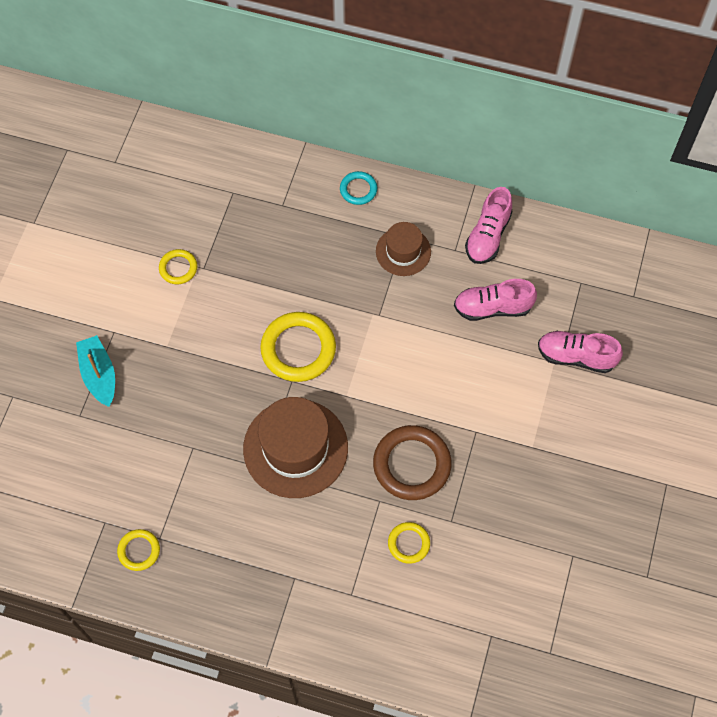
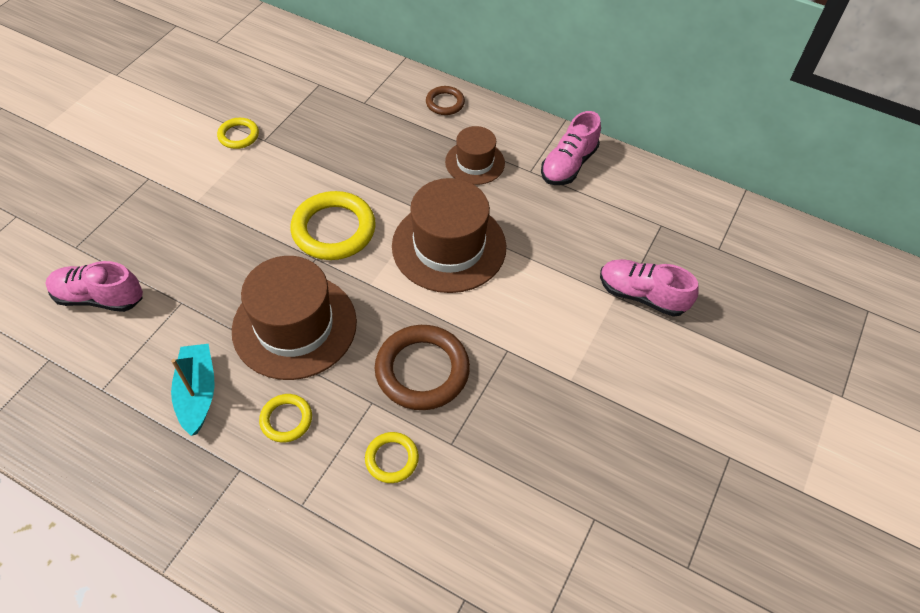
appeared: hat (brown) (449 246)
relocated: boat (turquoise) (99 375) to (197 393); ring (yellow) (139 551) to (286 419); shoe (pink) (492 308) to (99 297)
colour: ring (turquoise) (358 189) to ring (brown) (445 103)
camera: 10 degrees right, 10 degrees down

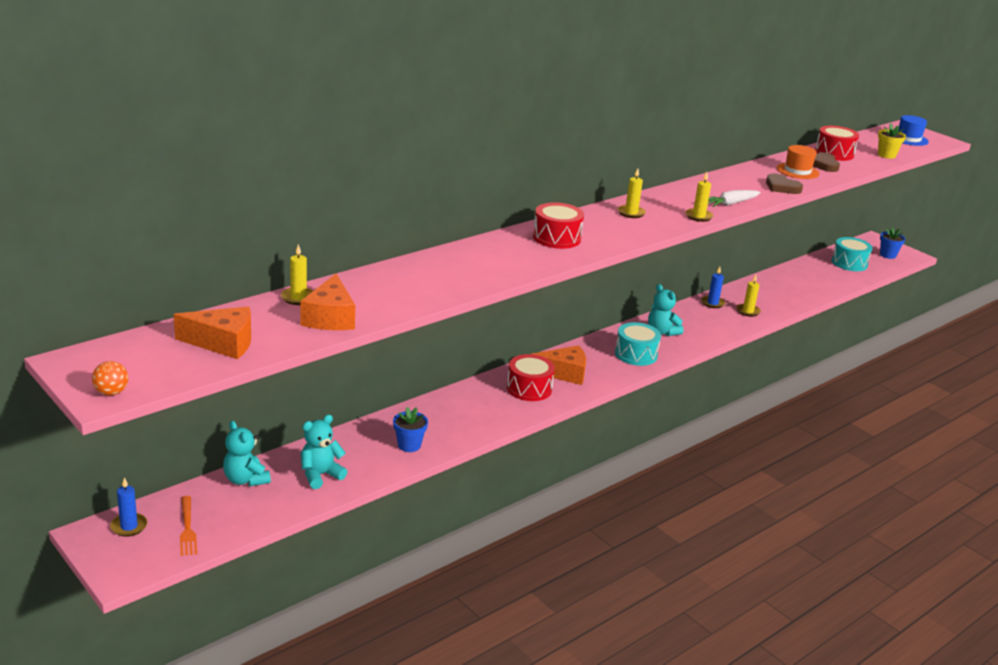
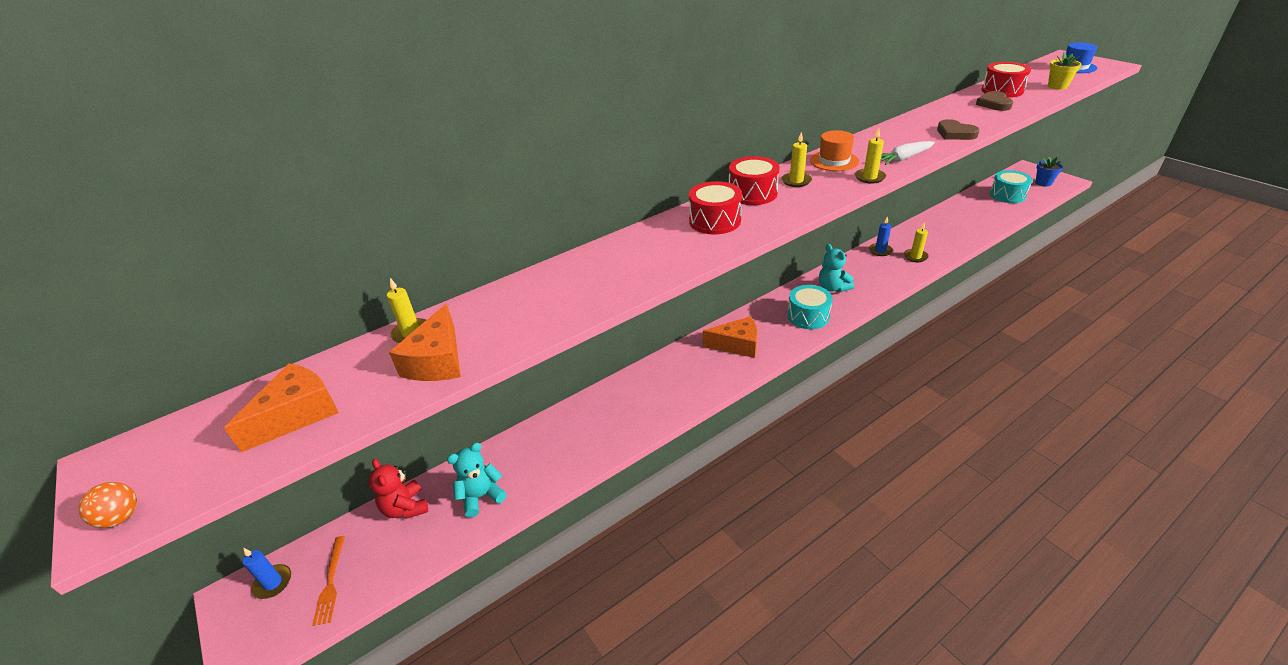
missing: flower pot (blue) (409 445)
relocated: drum (red) (529 388) to (752 193); hat (orange) (797 171) to (834 161)
colour: teddy bear (turquoise) (245 480) to teddy bear (red) (405 508)
spun: cheese (orange) (223 343) = (298 414) 60 degrees counterclockwise
camera: 10 degrees right, 10 degrees up

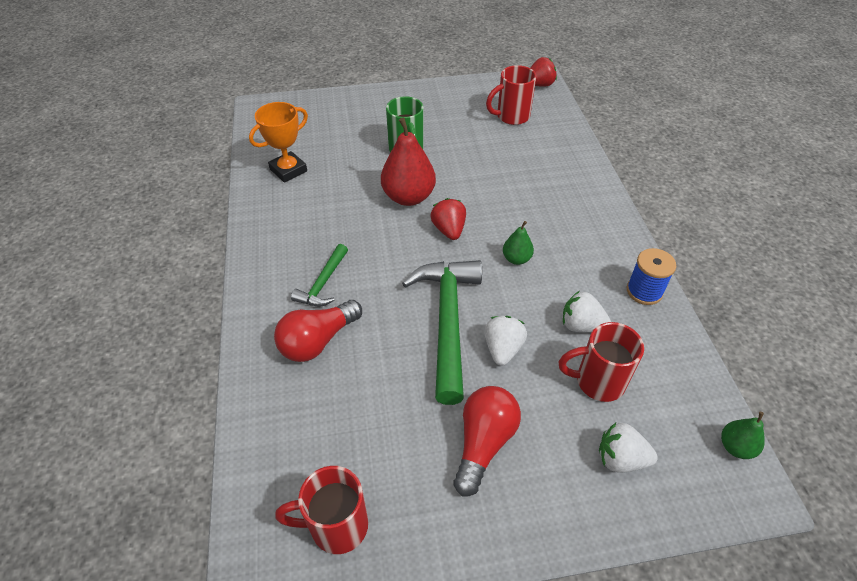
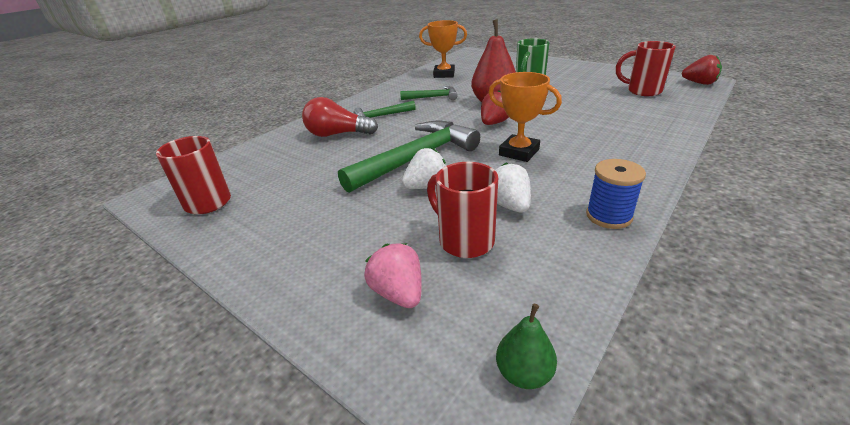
missing: light bulb (red) (483 443)
appeared: hammer (green) (433 97)
exchanged: pear (green) (516 259) to trophy (orange) (519 152)
colour: strawberry (white) (620 459) to strawberry (pink) (398 293)
camera: 50 degrees right, 15 degrees down

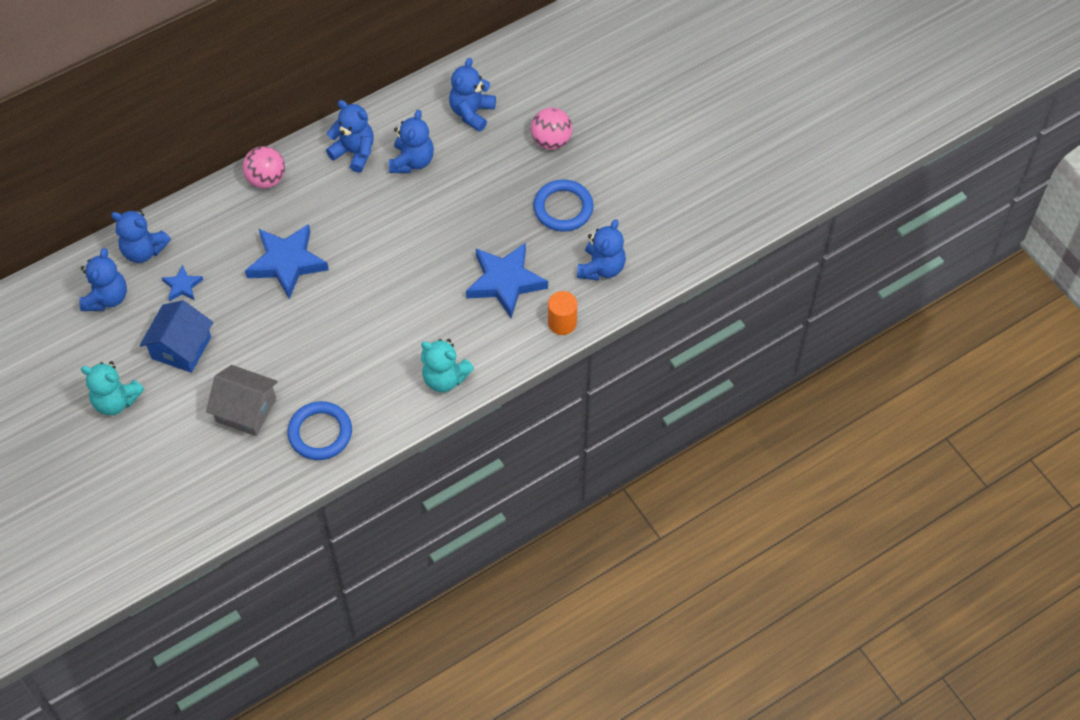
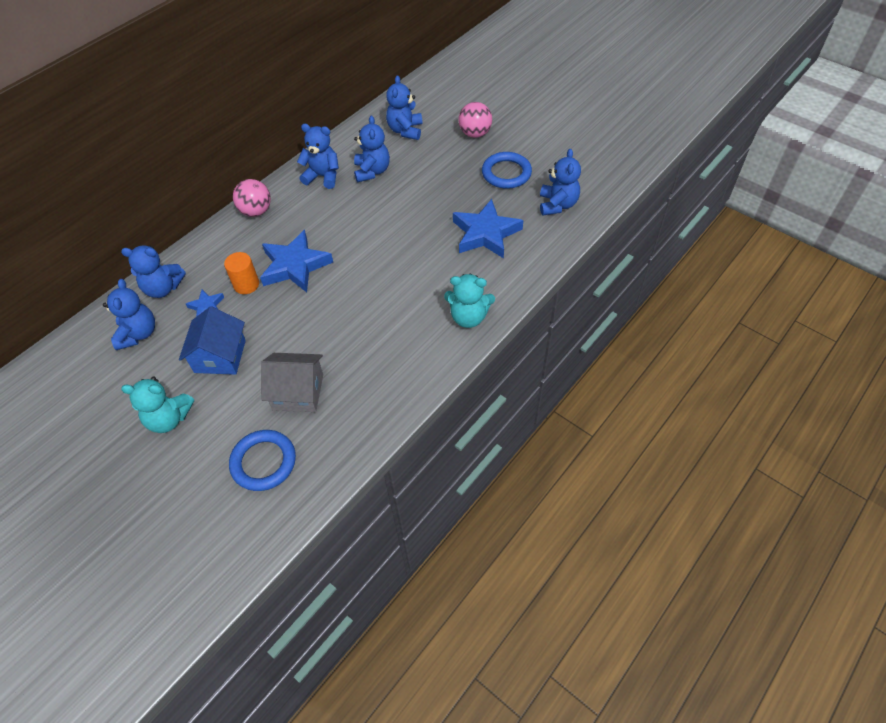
relocated: ring (blue) (320 433) to (263 462); cylinder (orange) (562 323) to (246 284)
camera: 15 degrees left, 5 degrees down

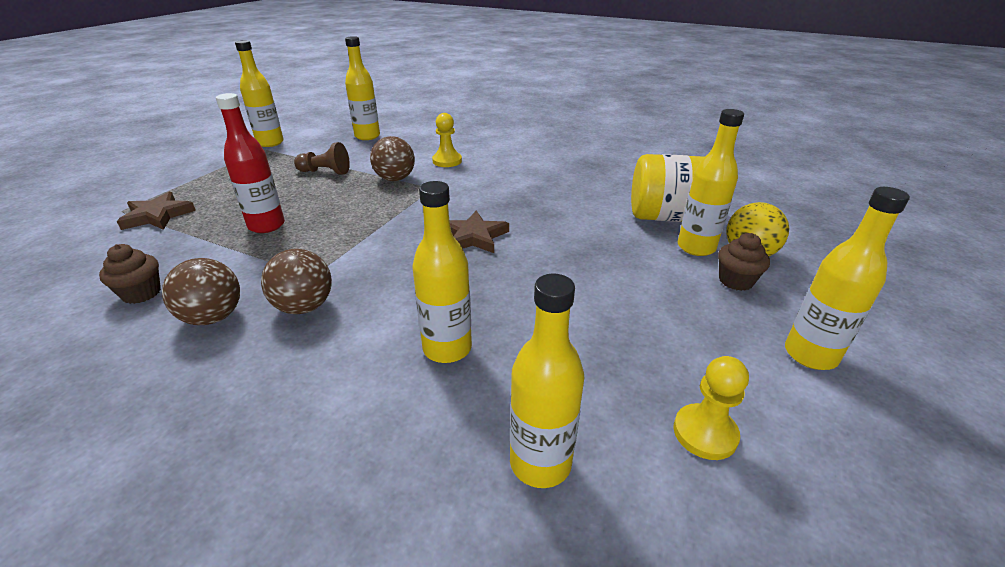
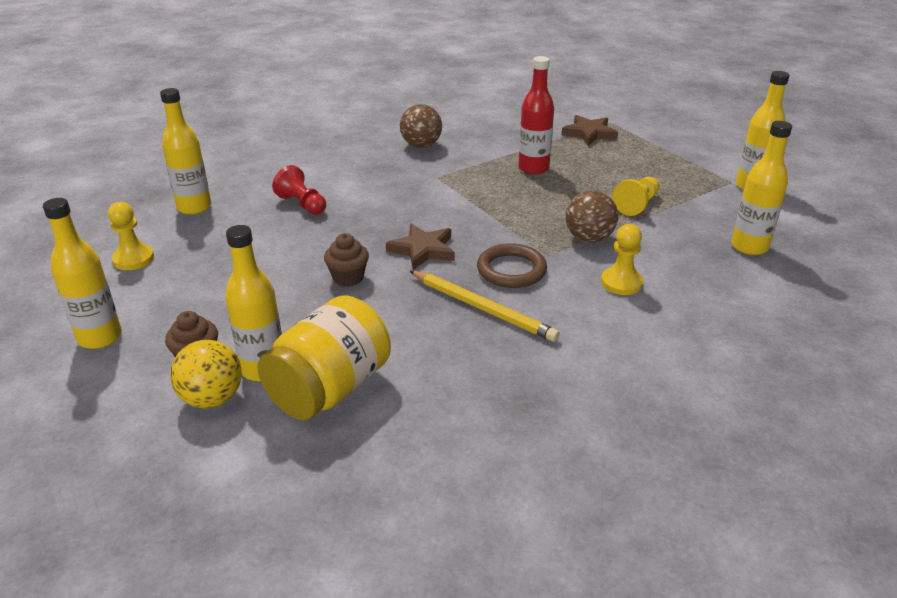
missing: ball (brown) (304 307)
appeared: pencil (yellow) (482 308); ring (brown) (511 270)
relocated: cupcake (brown) (142 293) to (348 278)
exchanged: bottle (yellow) (447 348) to pawn (red) (302 204)
colour: pawn (brown) (325 172) to pawn (yellow) (637 205)
camera: 120 degrees right, 0 degrees up

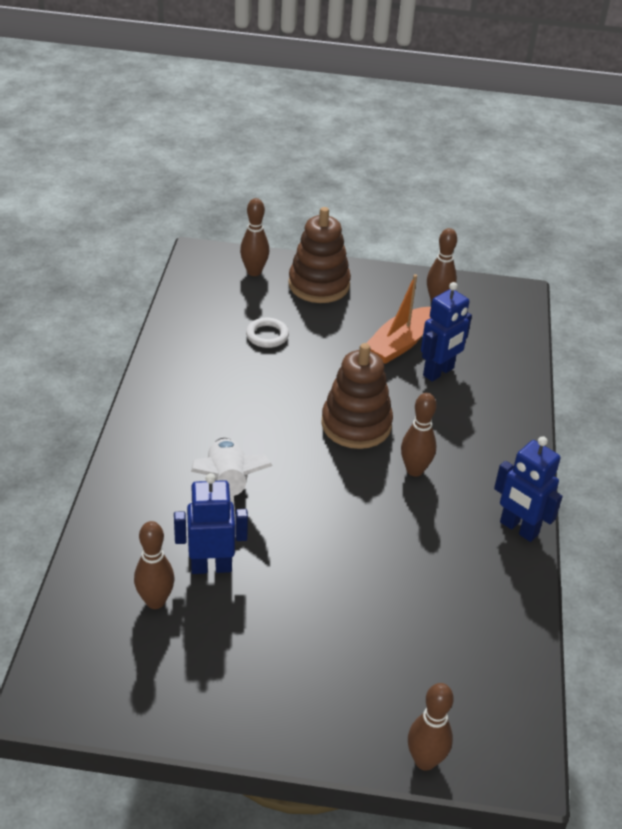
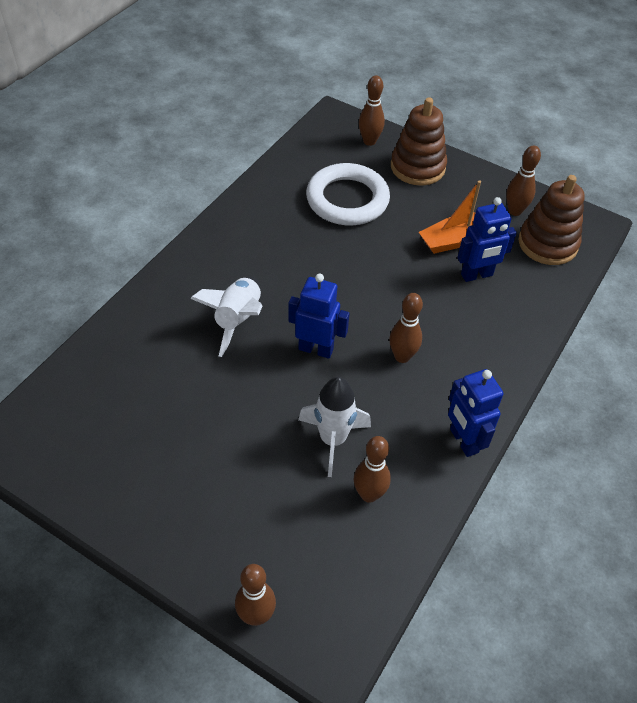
appeared: rocket (white) (333 439)
relocated: bowling pin (brown) (155 601) to (369 494); robot (blue) (211 566) to (316 349); stacking toy (brown) (356 424) to (547 244)
size: ring (white) (267 335) = (347 199) x2.19
camera: 25 degrees right, 10 degrees up

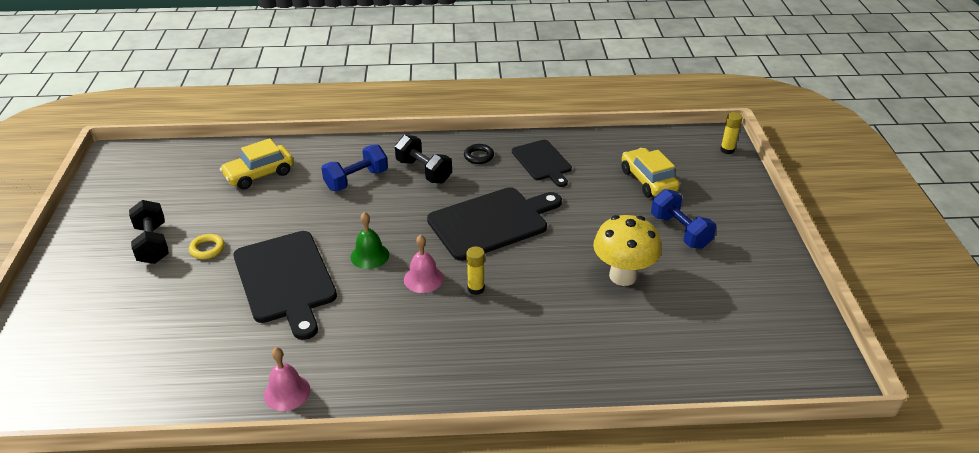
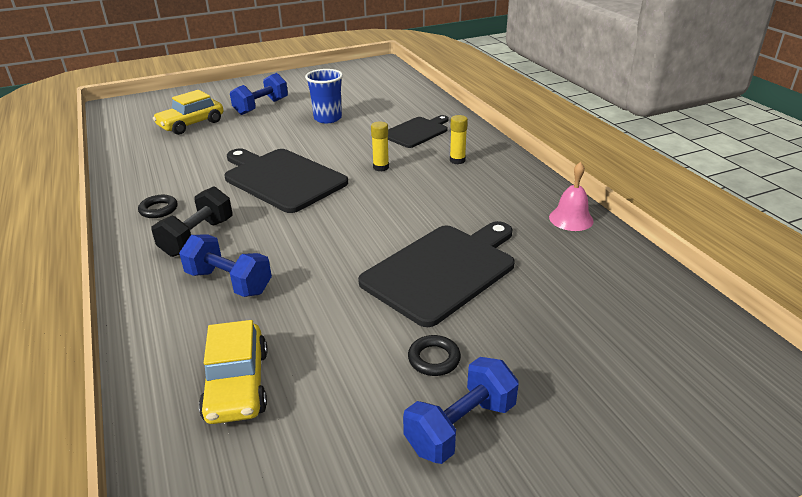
missing: bell (green) (369 255); bell (pink) (423 279)
relocated: cutting board (black) (542 162) to (416 132); glue stick (yellow) (727 150) to (457 160)
exchanged: mushroom (yellow) (623 276) to cup (blue) (327 118)
colour: dumbbell (black) (152 244) to dumbbell (blue) (461 427); ring (yellow) (207 249) to ring (black) (434 359)
spun: car (yellow) (259 174) = (237 385) 45 degrees clockwise
camera: 110 degrees left, 5 degrees down

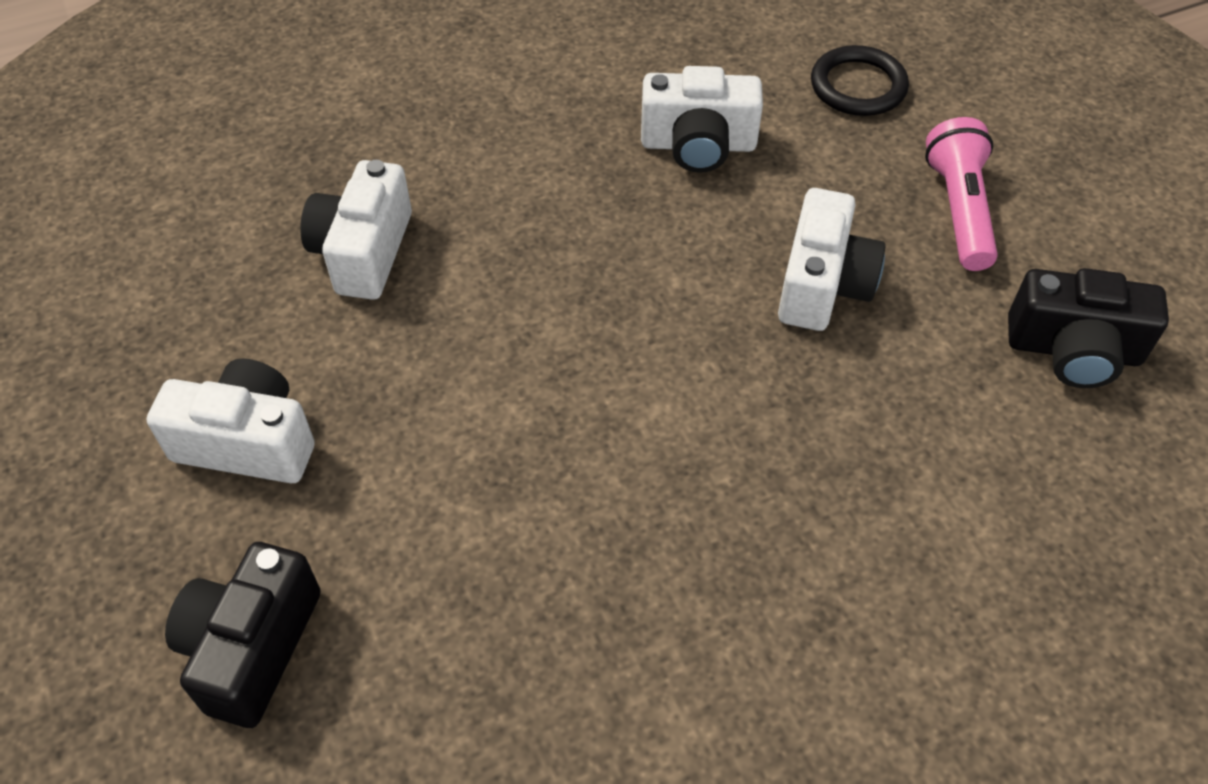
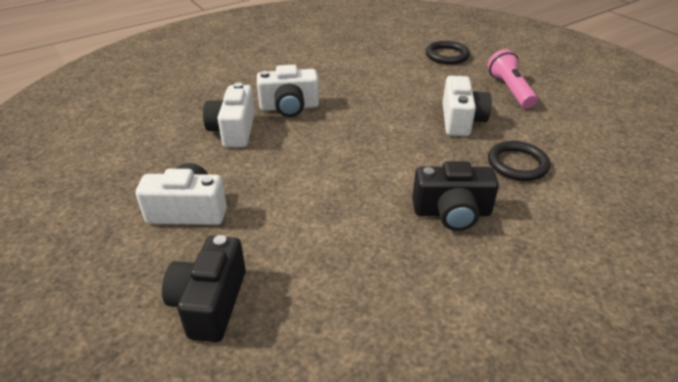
appeared: ring (black) (517 164)
relocated: camera (white) (698 145) to (289 107); camera (black) (1073 350) to (452 212)
camera: 10 degrees left, 15 degrees down

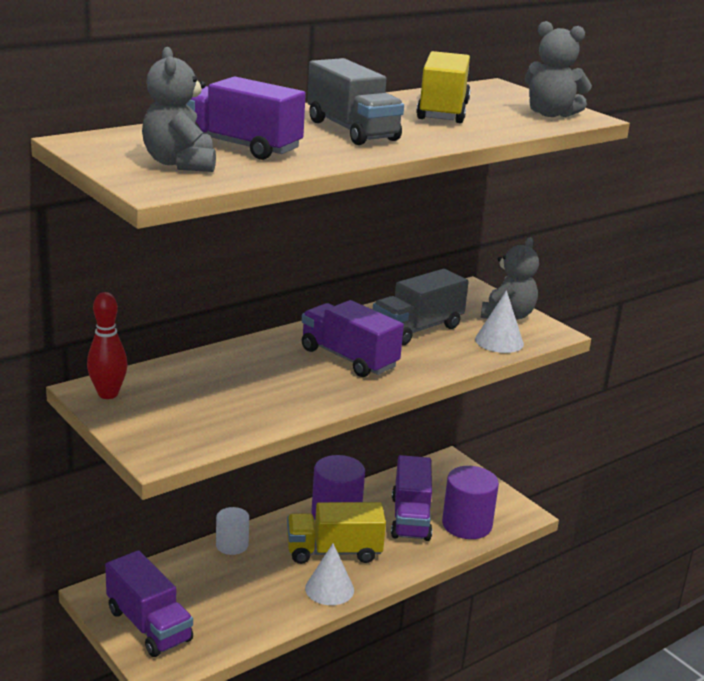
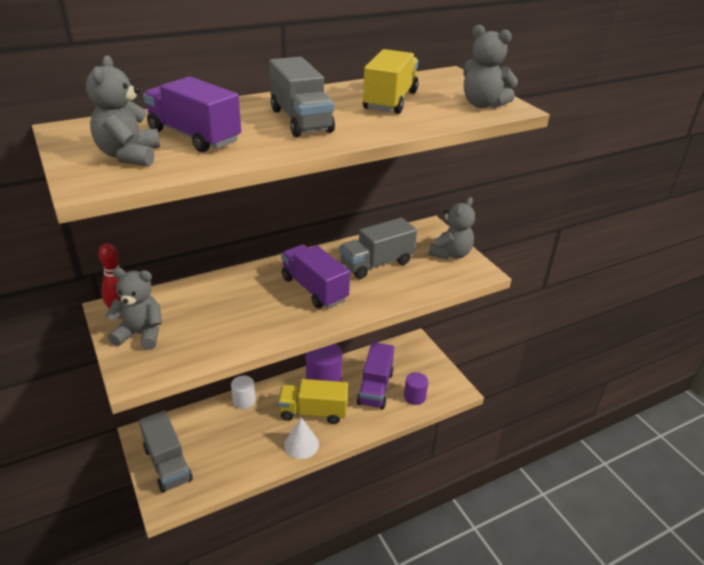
missing: cone (white) (499 341)
appeared: teddy bear (grey) (141 334)
colour: truck (purple) (149 625) to truck (grey) (167 464)
size: cylinder (purple) (467 525) = (414 397) x0.61
camera: 10 degrees right, 10 degrees up

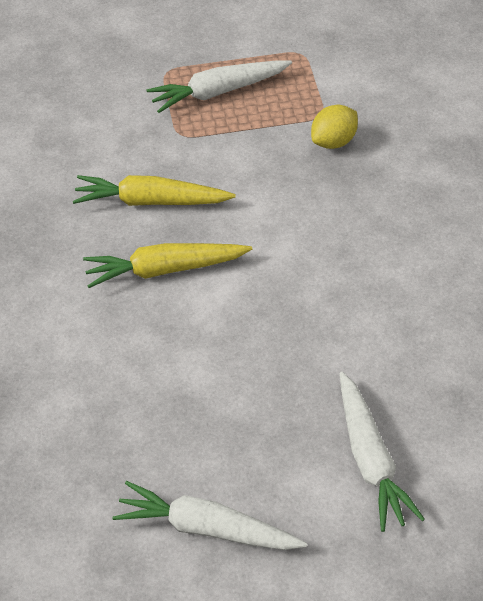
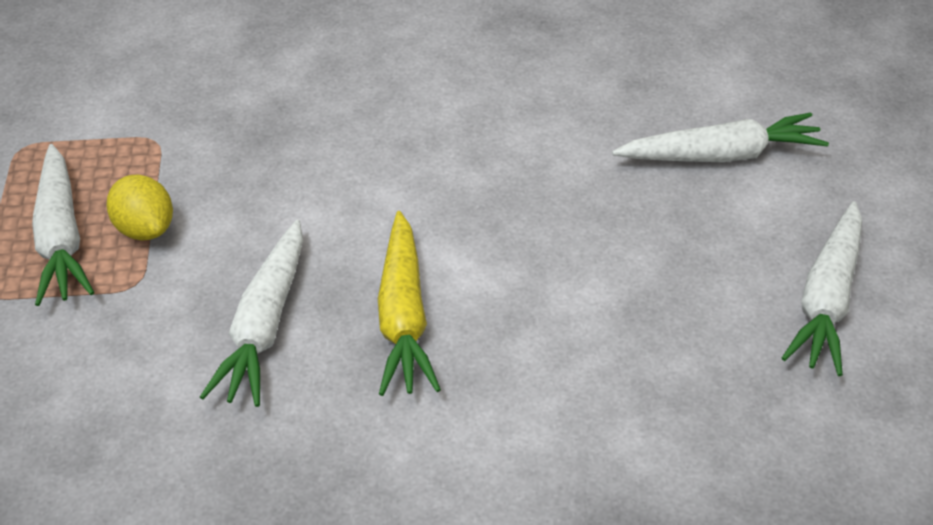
relocated: lemon (yellow) (333 141) to (145 229)
colour: carrot (yellow) (150 201) to carrot (white) (264 326)
camera: 85 degrees left, 5 degrees down

